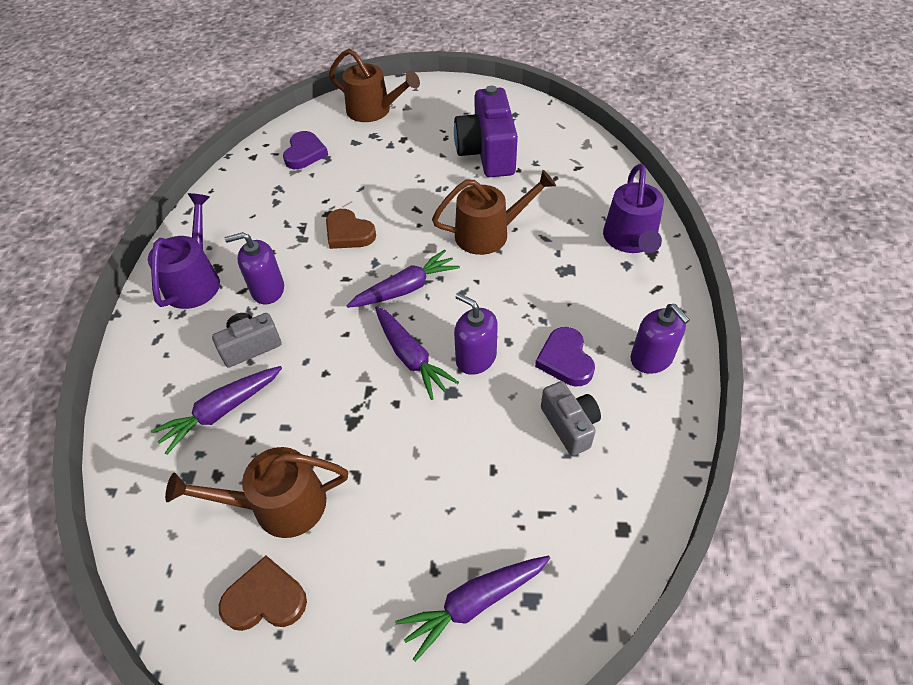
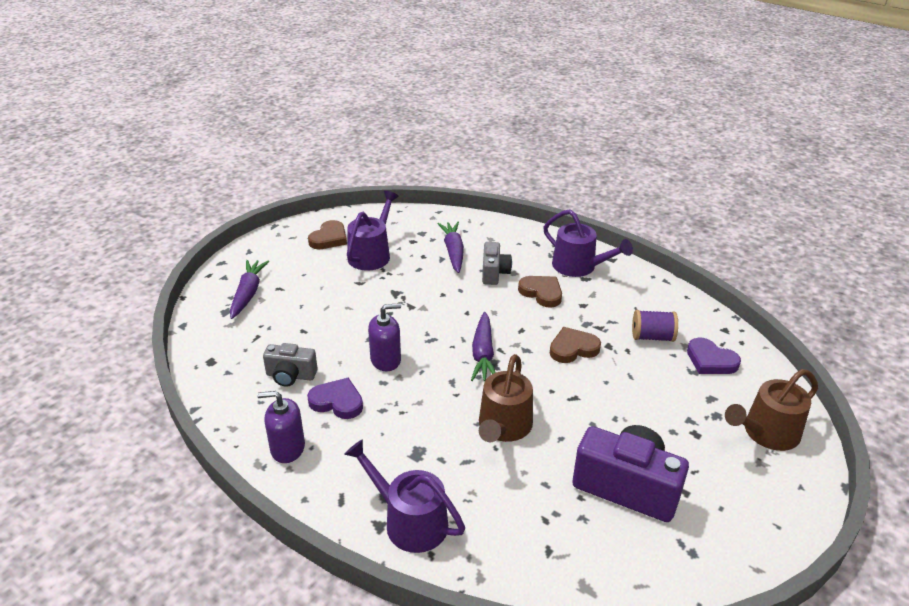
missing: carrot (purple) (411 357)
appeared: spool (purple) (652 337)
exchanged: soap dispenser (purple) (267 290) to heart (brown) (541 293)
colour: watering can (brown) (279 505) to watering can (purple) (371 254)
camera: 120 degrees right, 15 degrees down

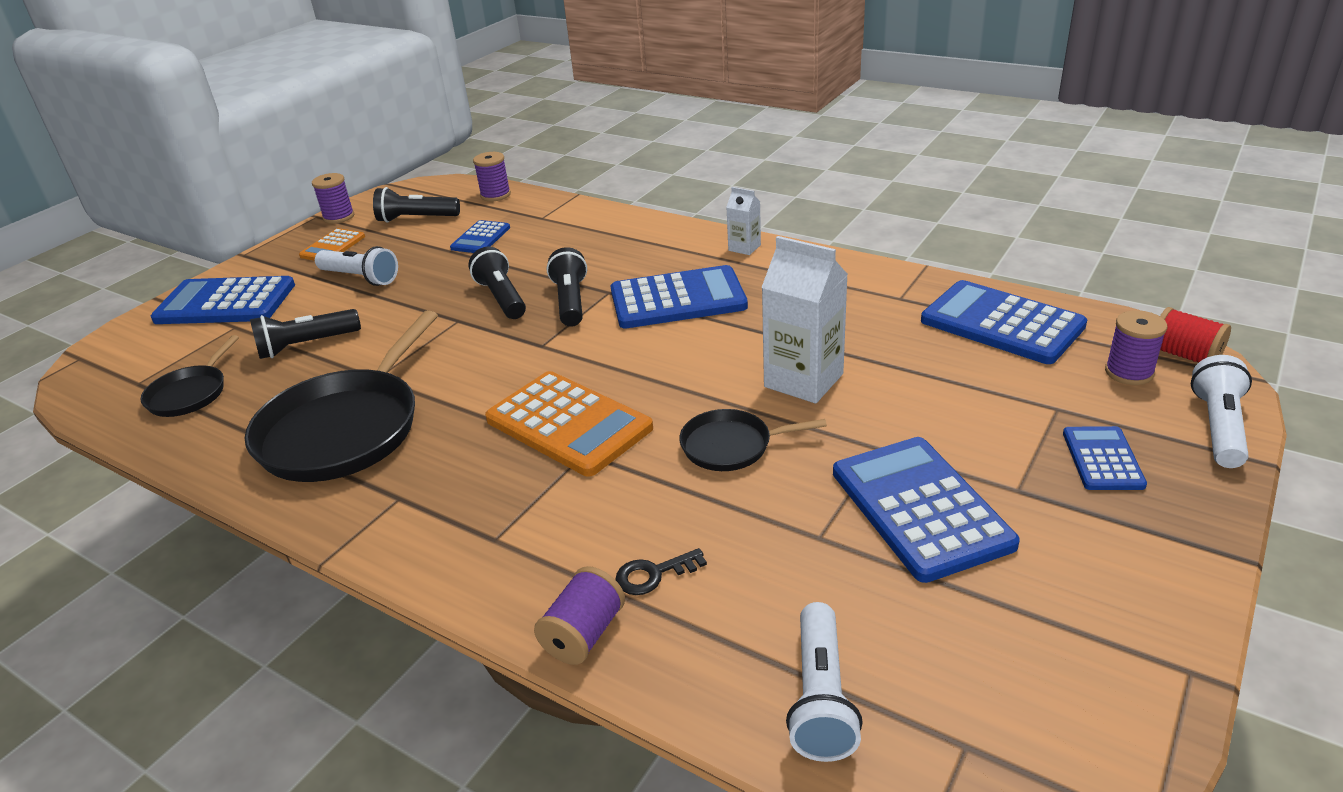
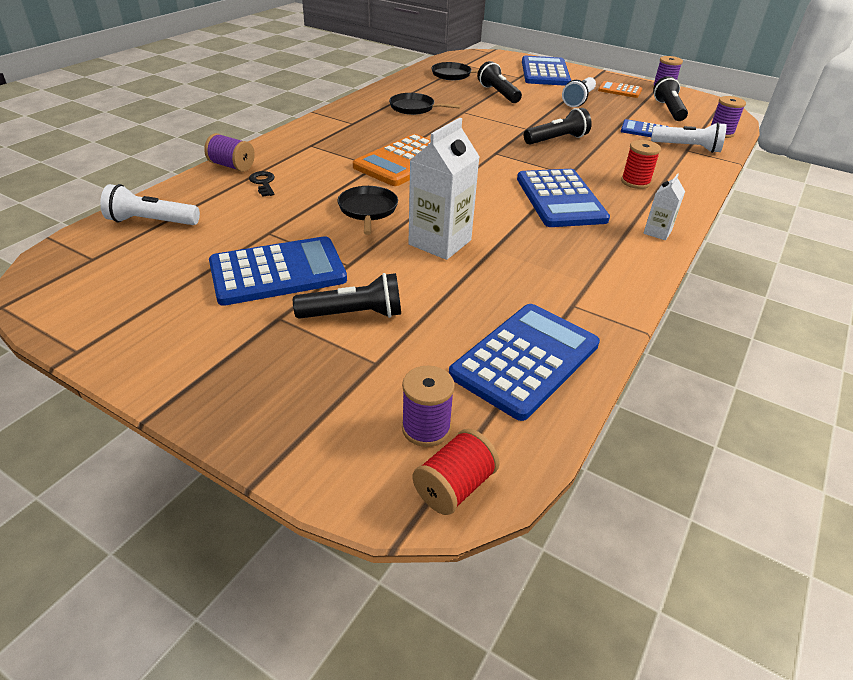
missing: calculator (blue) (1102 459)
appeared: spool (red) (635 182)
relocated: flashlight (black) (570 301) to (354 314); flashlight (white) (1217 427) to (687 148)
size: pan (black) (345 429) = (414 108) x0.51
camera: 85 degrees right, 5 degrees up

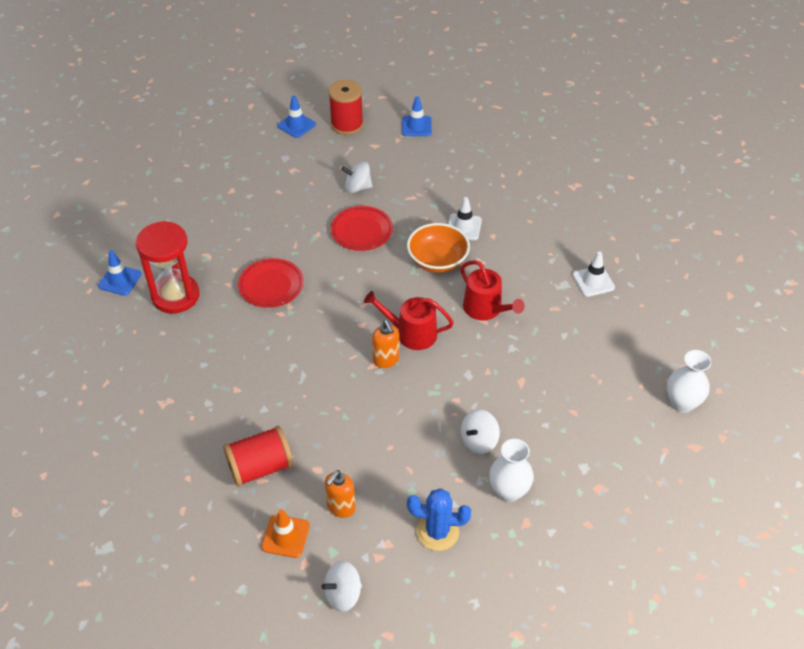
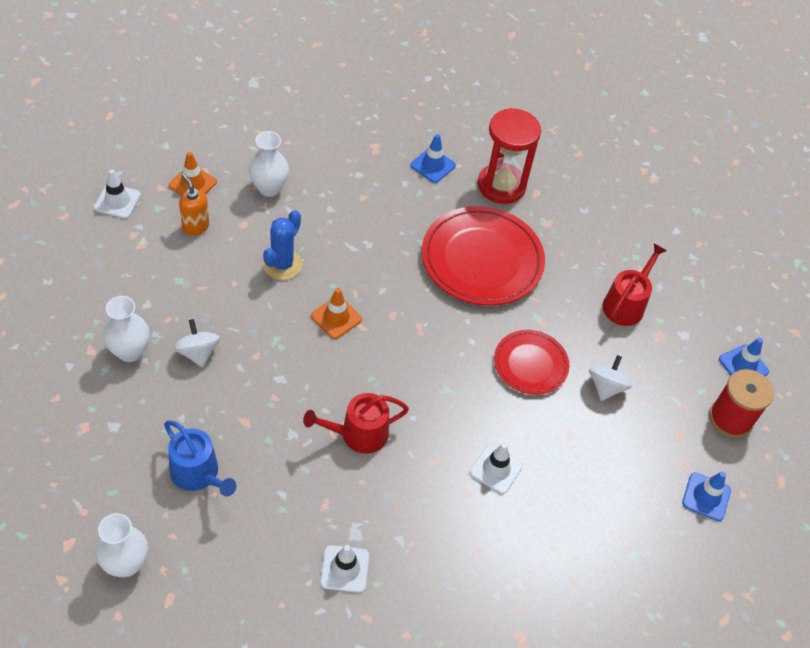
missing: bowl (orange) (437 260)
appeared: watering can (blue) (198 474)
relocated: traffic cone (blue) (120 280) to (433 165); watering can (red) (411 333) to (626 304); cactus (blue) (437 532) to (282 264)
exchanged: spool (red) (260 467) to vase (white) (269 188); spinning top (white) (343 594) to traffic cone (white) (117 201); soap dispenser (orange) (386 360) to traffic cone (orange) (336 317)
size: plate (red) (271 285) = (482 260) x1.73
camera: 105 degrees right, 5 degrees up

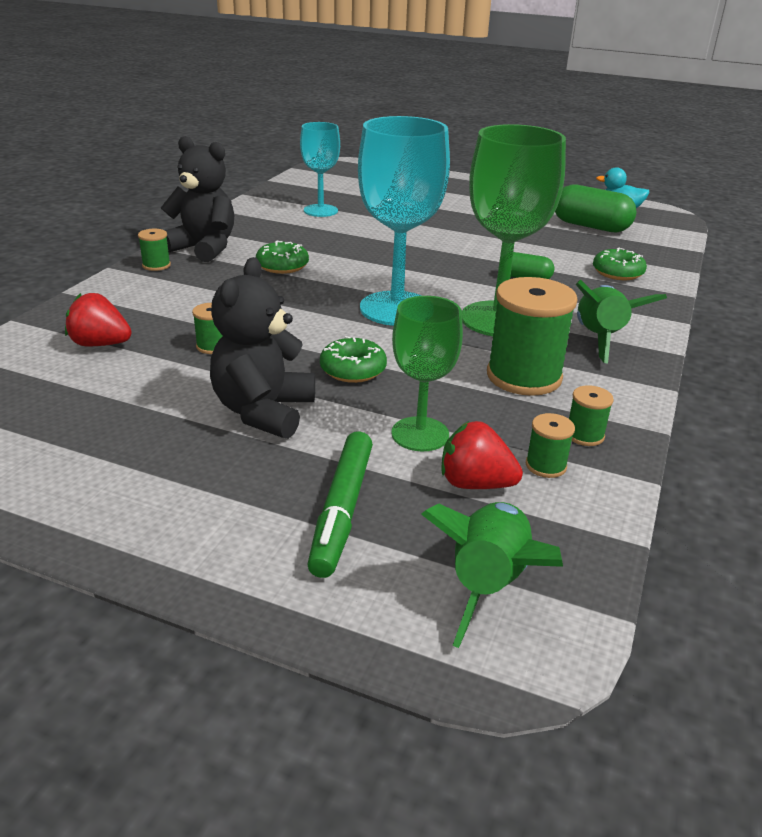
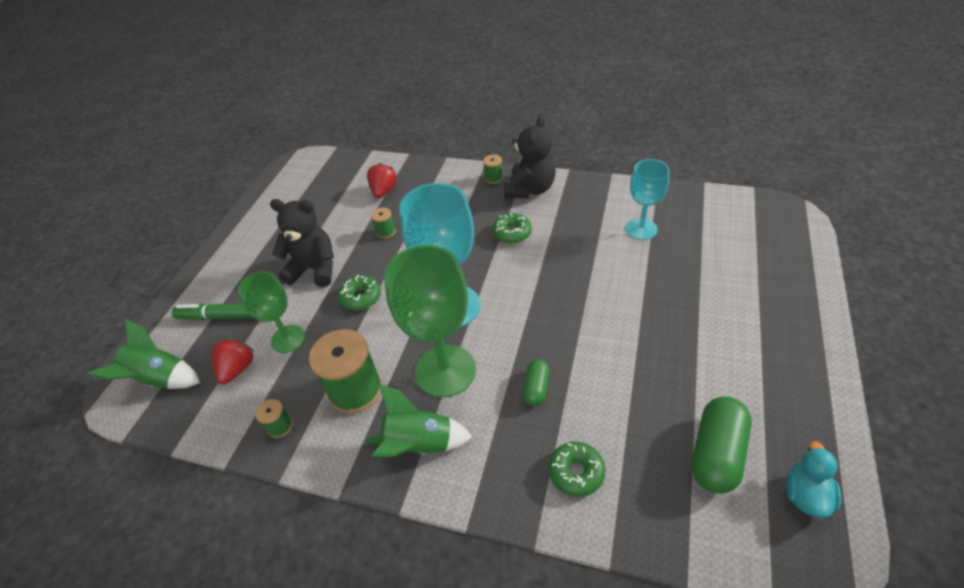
missing: spool (green) (546 465)
camera: 90 degrees right, 15 degrees up

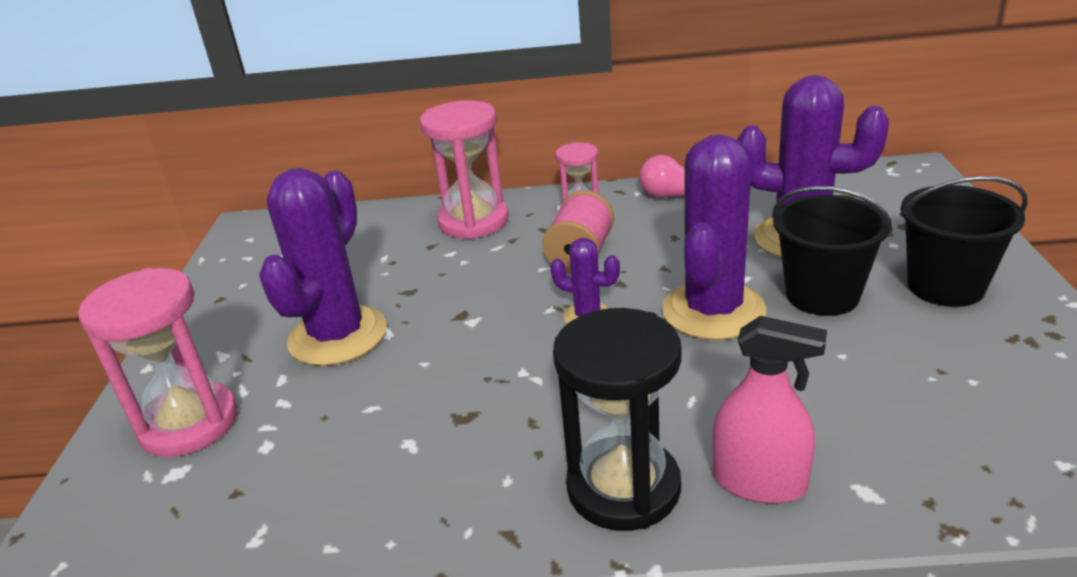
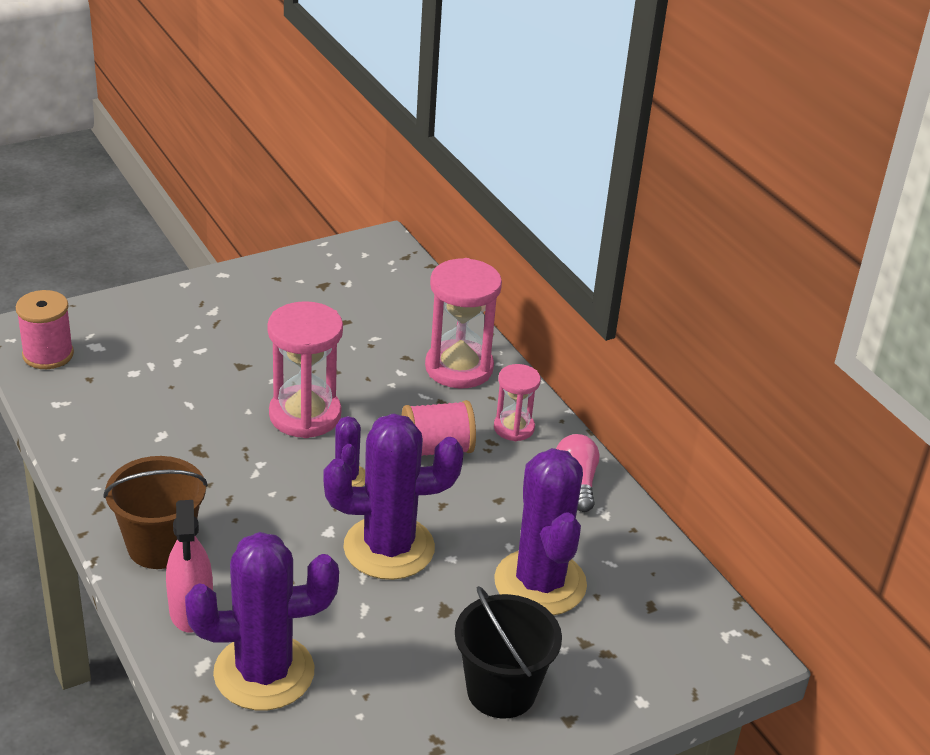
missing: bucket (black) (822 295)
appeared: spool (pink) (48 354)
relocated: hourglass (pink) (189 423) to (305 415); cactus (purple) (338 336) to (264 672)
exchanged: hourglass (black) (623 488) to bucket (brown) (160 546)
camera: 55 degrees right, 5 degrees up

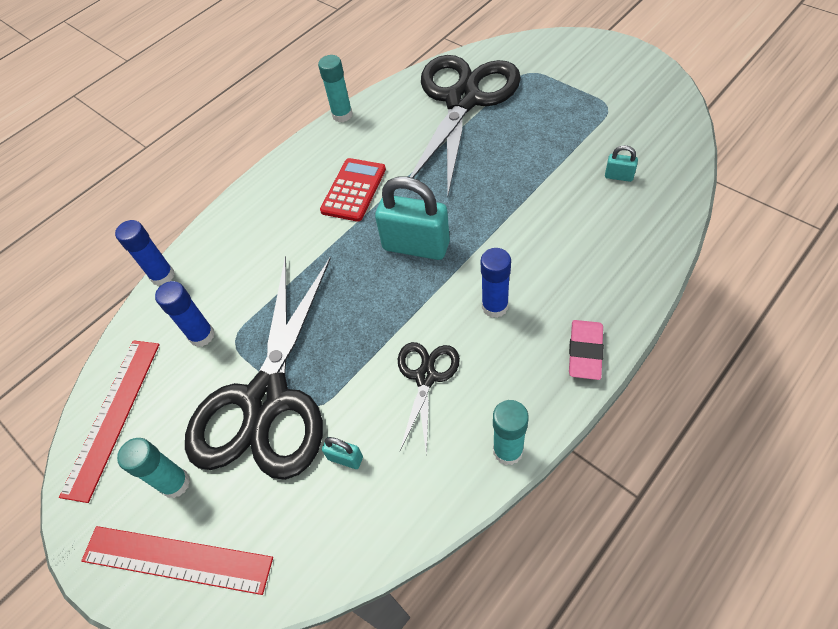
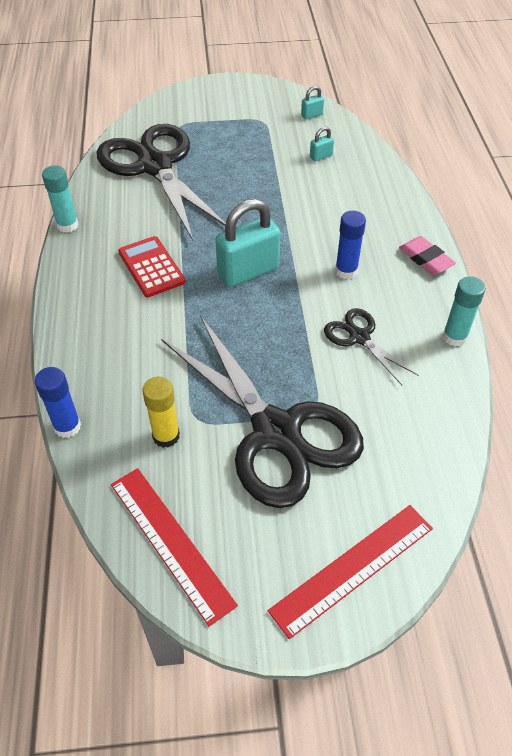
missing: glue stick (turquoise) (175 483)
relocated: padlock (turquoise) (345 458) to (311 115)
colour: glue stick (blue) (202 335) to glue stick (yellow) (166 436)
camera: 55 degrees left, 5 degrees down

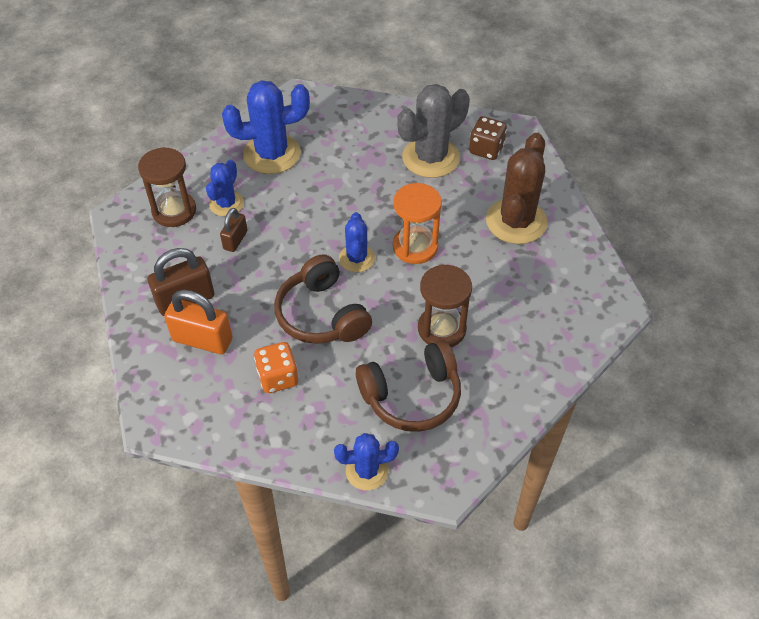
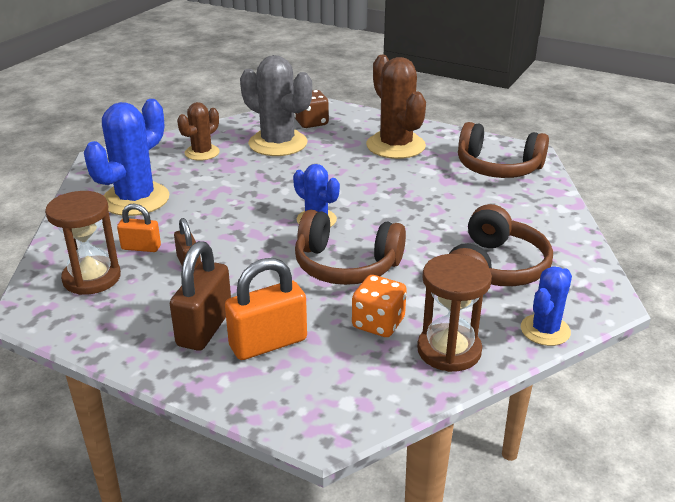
missing: hourglass (orange) (415 247)
appeared: cactus (brown) (202 153); headphones (brown) (498 167)
relocated: hourglass (brown) (441 329) to (449 350)
exchanged: cactus (blue) (226 204) to padlock (orange) (141 247)
spun: cactus (grey) (431 158) = (278 143) 60 degrees counterclockwise
camera: 45 degrees left, 20 degrees down

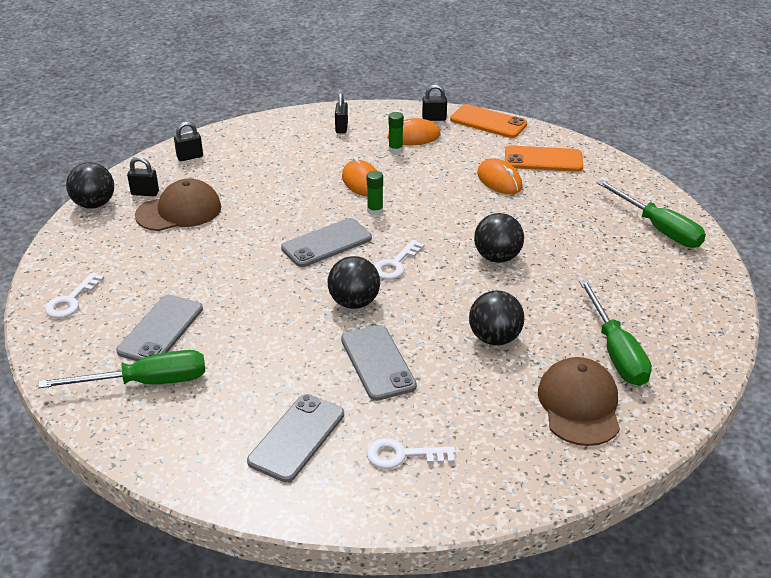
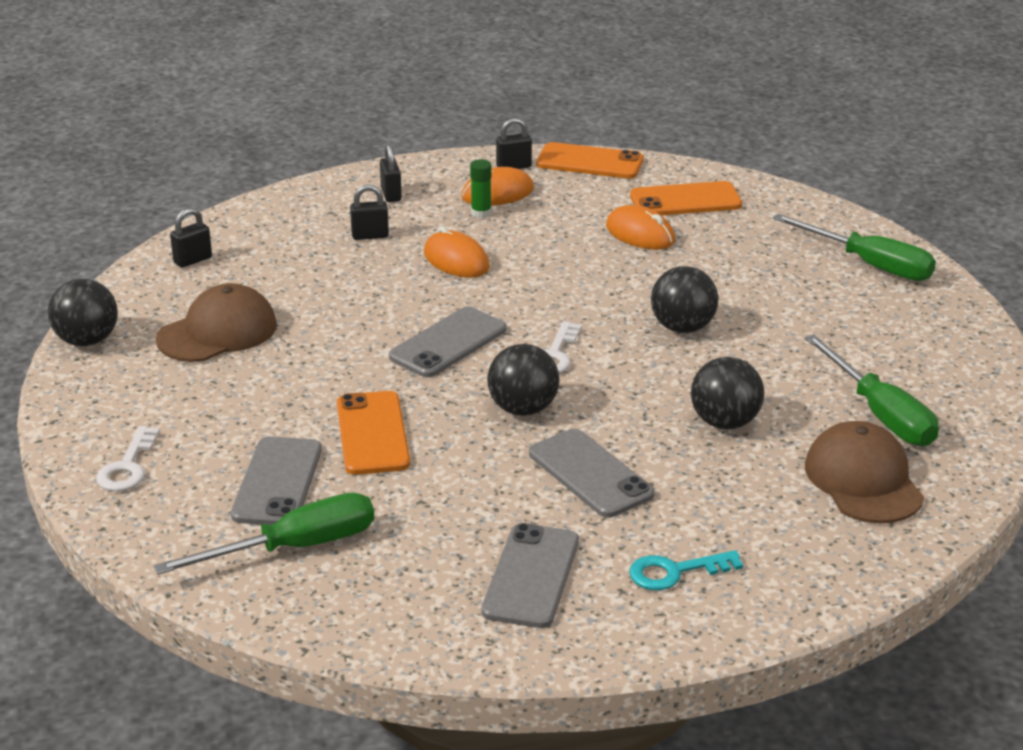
missing: glue stick (green) (375 211)
appeared: phone (orange) (372 434)
relocated: padlock (black) (145 193) to (370 236)
colour: key (white) (402 455) to key (turquoise) (675 572)
camera: 15 degrees left, 5 degrees down

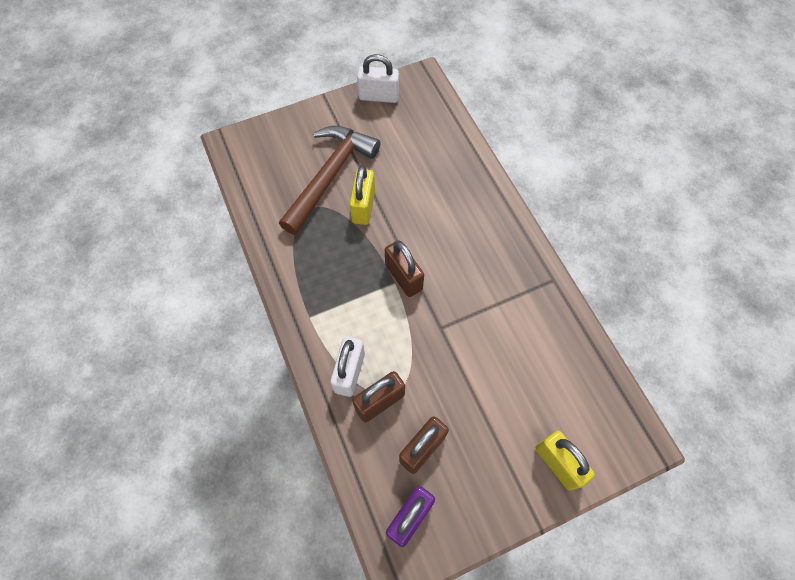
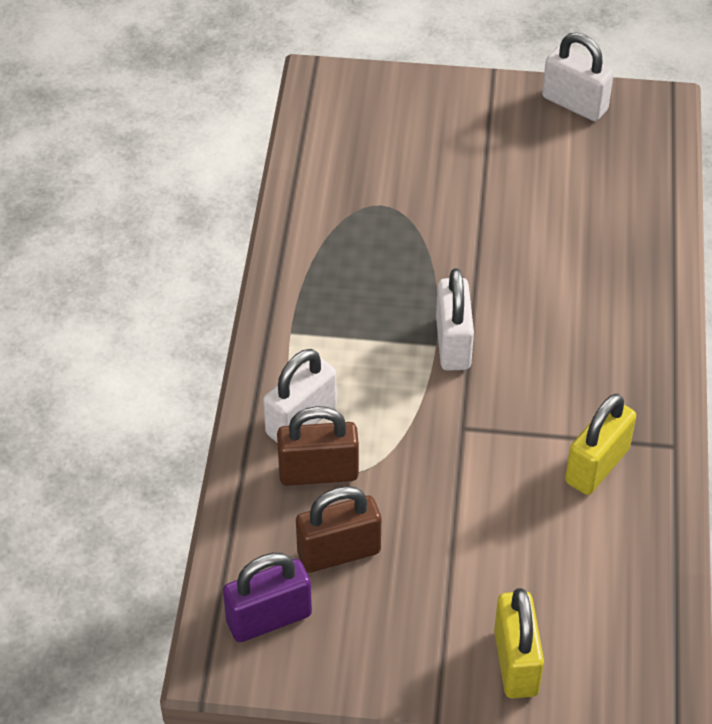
missing: hammer (brown) (330 176)
relocated: padlock (yellow) (363 207) to (597 466)
colour: padlock (brown) (403 277) to padlock (white) (453 343)
camera: 30 degrees right, 15 degrees down

